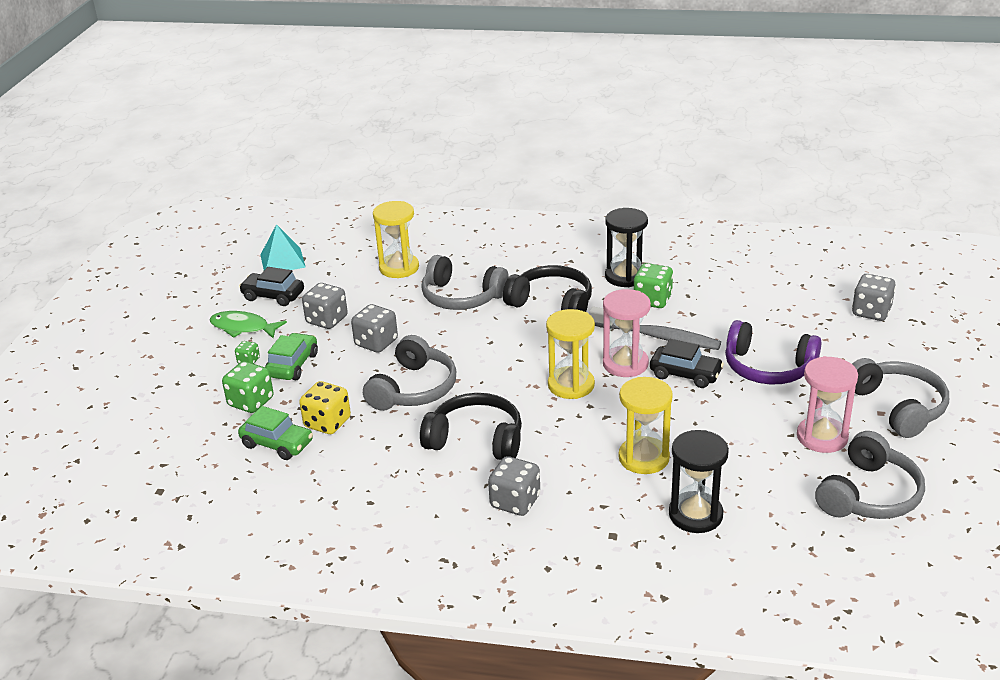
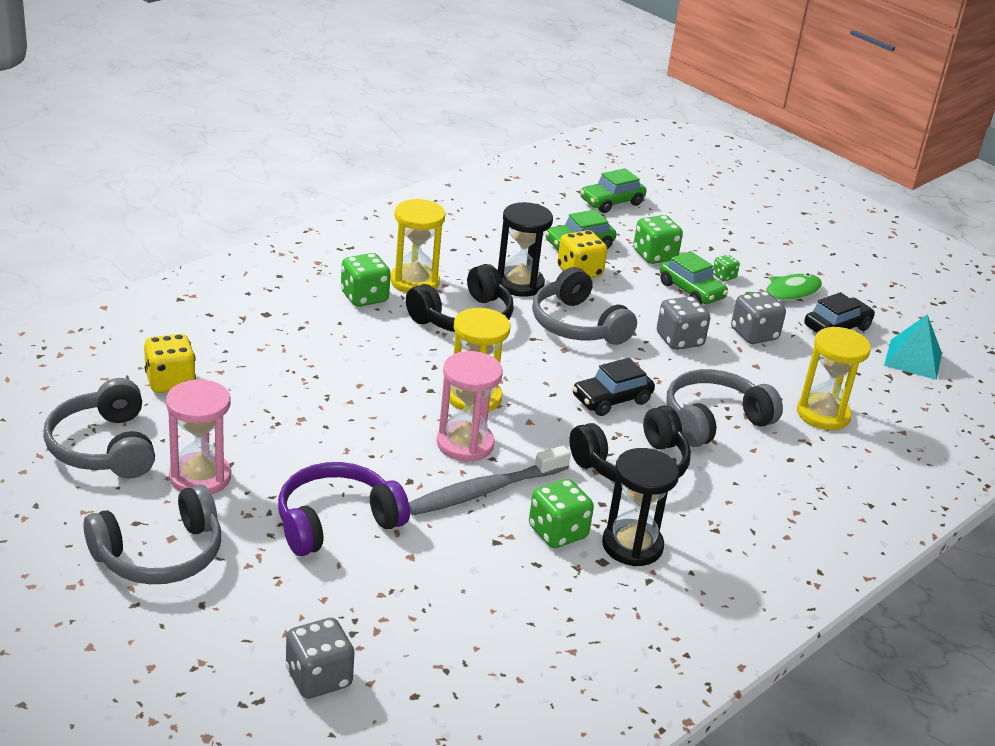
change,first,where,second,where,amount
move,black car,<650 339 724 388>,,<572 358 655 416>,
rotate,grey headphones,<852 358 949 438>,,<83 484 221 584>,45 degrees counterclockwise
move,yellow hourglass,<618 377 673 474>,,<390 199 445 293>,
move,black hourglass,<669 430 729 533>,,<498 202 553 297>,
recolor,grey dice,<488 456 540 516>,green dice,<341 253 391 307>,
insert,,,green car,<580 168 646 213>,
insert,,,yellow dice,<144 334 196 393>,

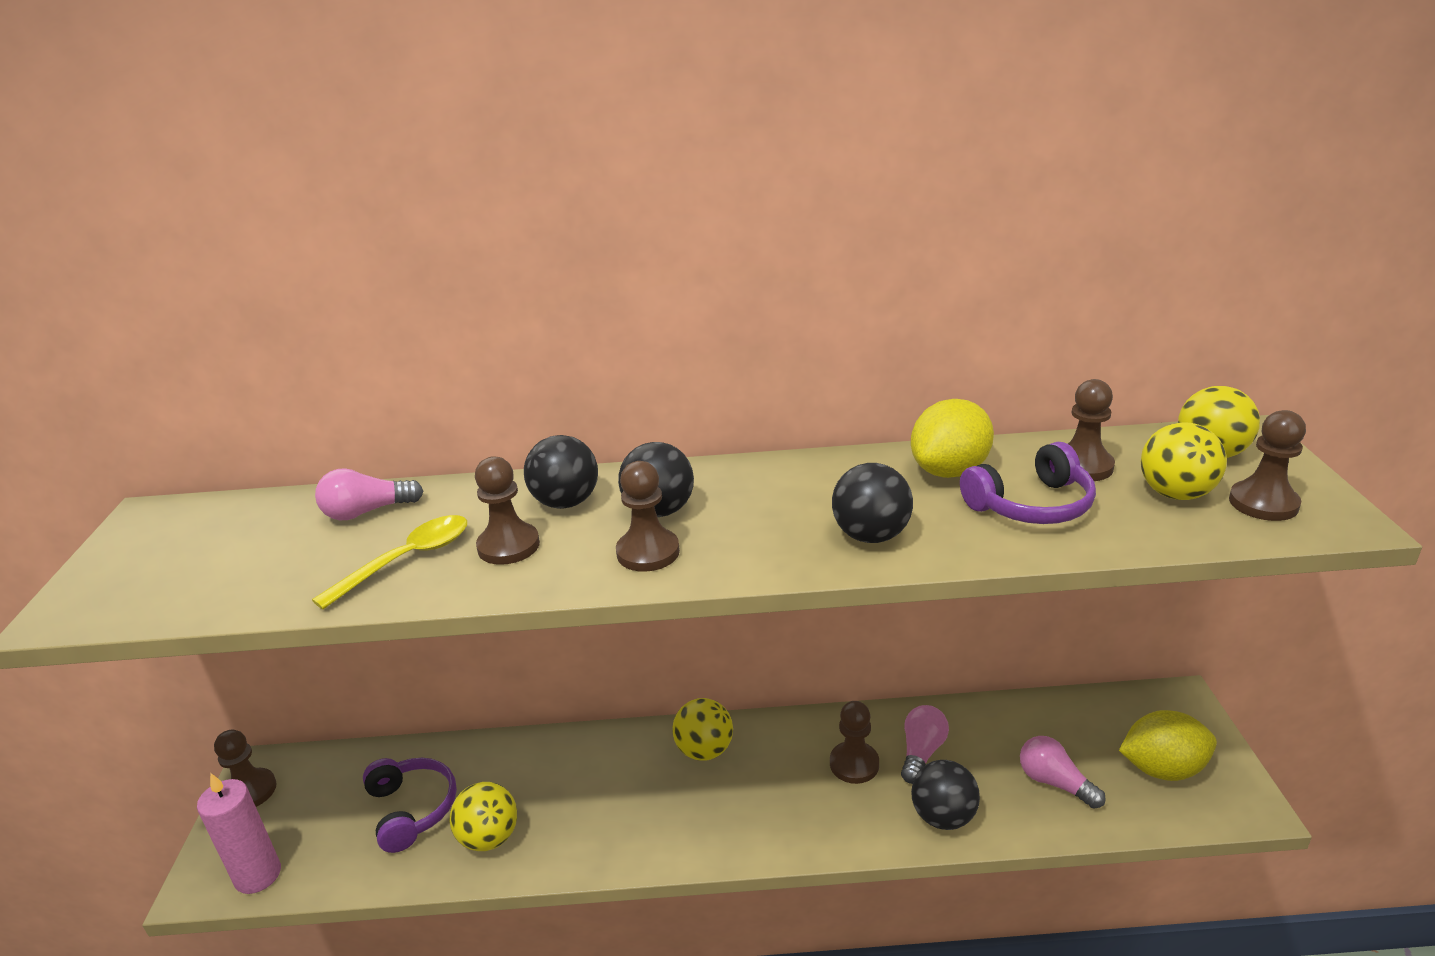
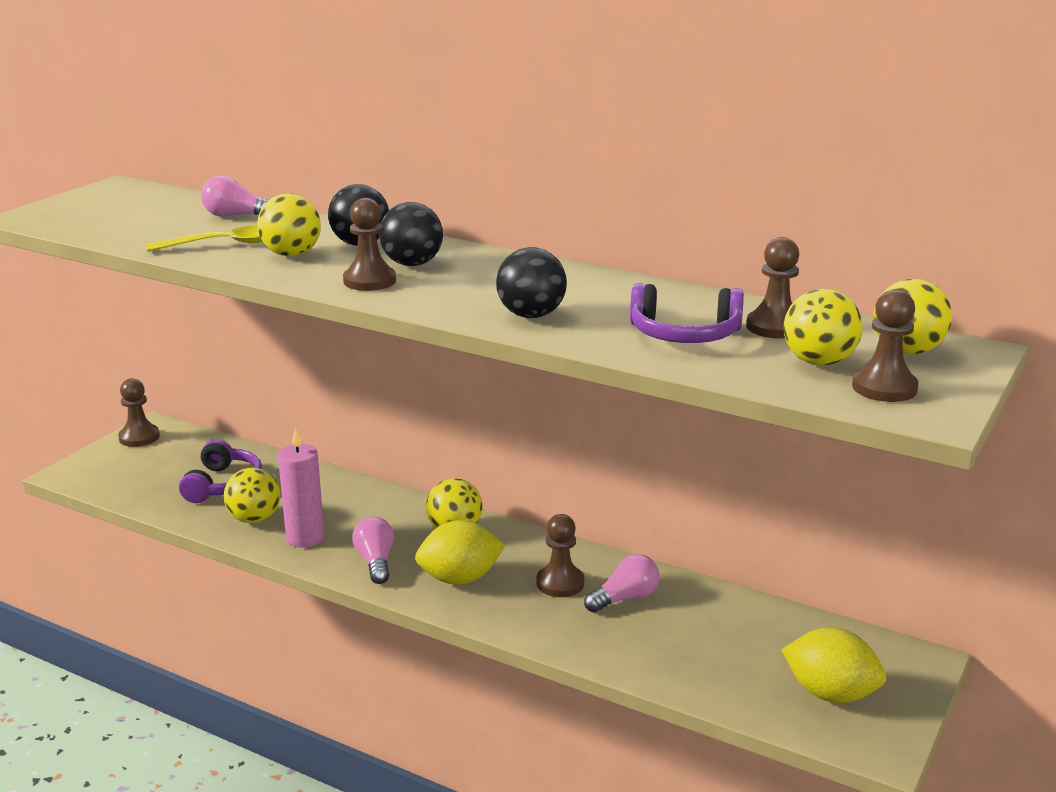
change,first,where,second,where,amount
move,yellow lemon,<911 399 994 478>,,<415 520 506 585>,
replace,brown pawn,<475 456 540 565>,yellow ball,<257 193 321 256>,
move,pink light bulb,<1020 736 1106 809>,,<352 517 394 584>,
delete,black ball,<911 760 980 830>,,,
move,pink candle,<197 773 281 894>,,<278 427 324 548>,

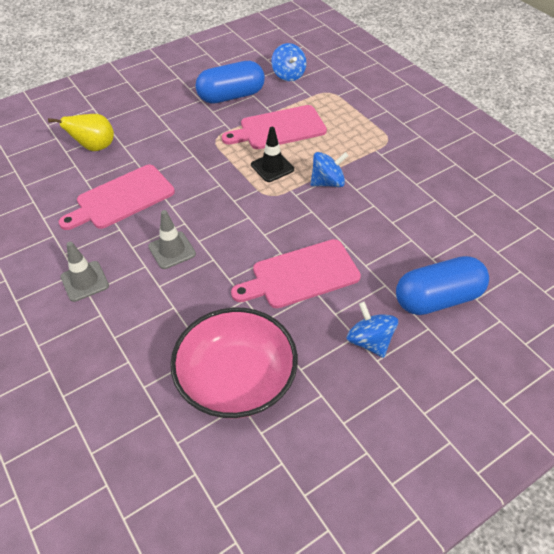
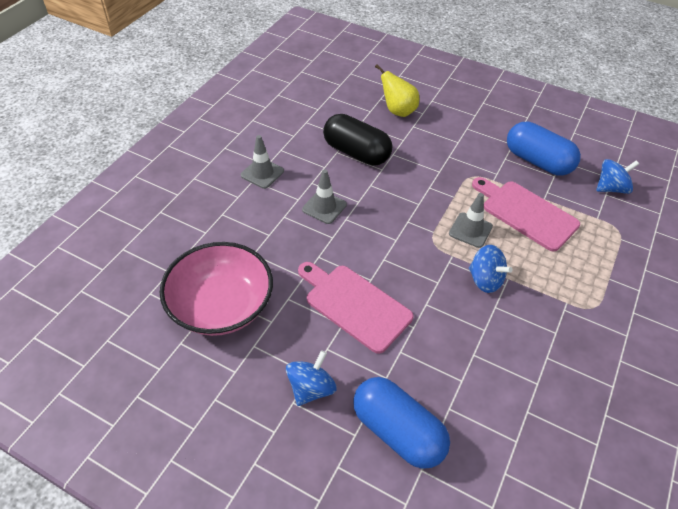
change,first,where,second,where,amount
rotate,blue spinning top,<271 43 306 81>,,<596 159 639 194>,150 degrees counterclockwise
recolor,black traffic cone,<251 127 294 182>,grey traffic cone,<449 193 493 248>,
replace,pink cutting board,<59 165 175 230>,black capsule,<323 114 392 166>,

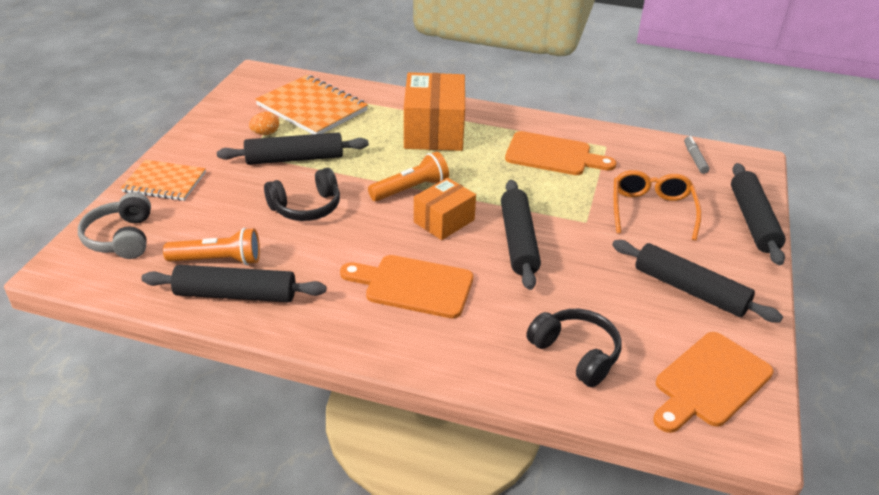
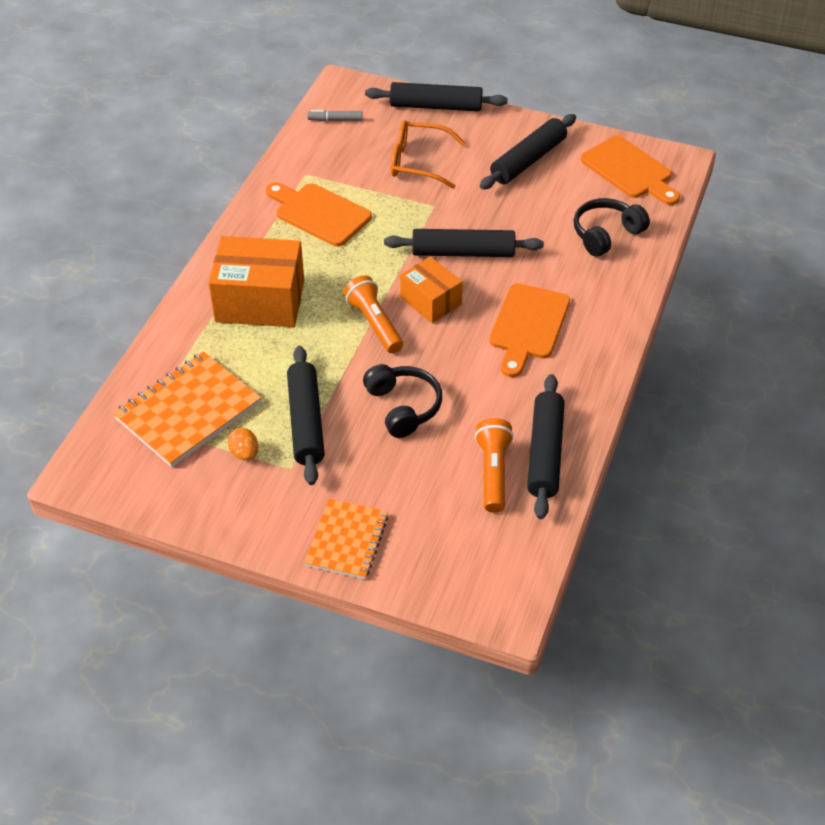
change,first,where,second,where,amount
rotate,orange cutting board,<505 131 616 175>,,<266 182 372 246>,75 degrees counterclockwise
delete,grey headphones,<78 192 151 259>,,,

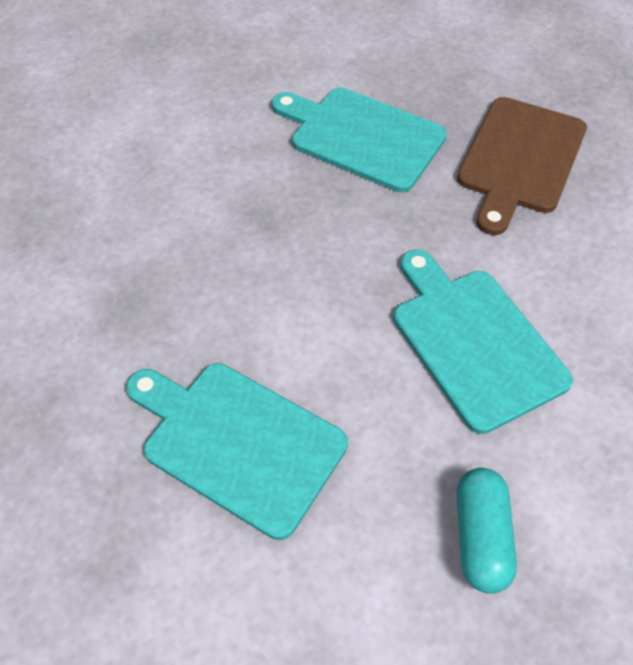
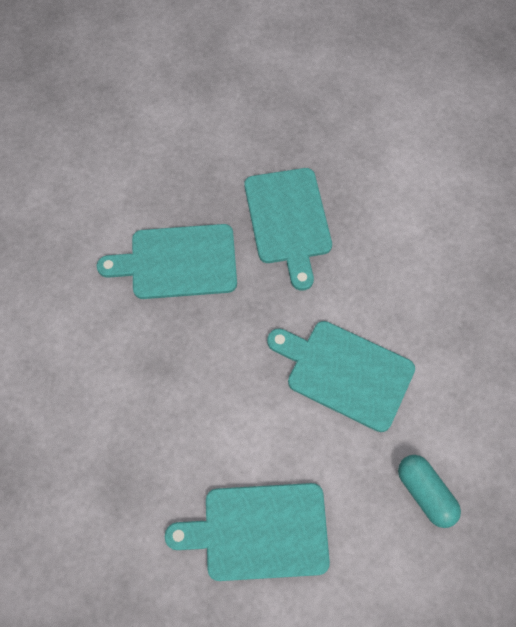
change,first,where,second,where,amount
recolor,brown cutting board,<457 97 587 235>,turquoise cutting board,<245 168 332 291>,

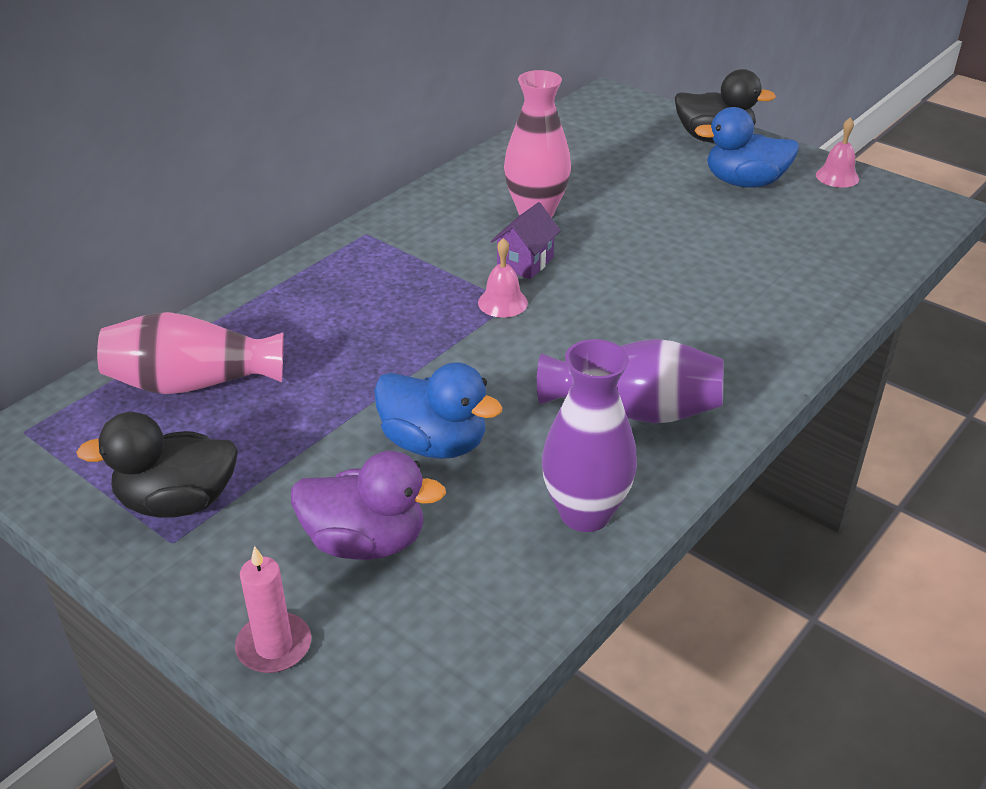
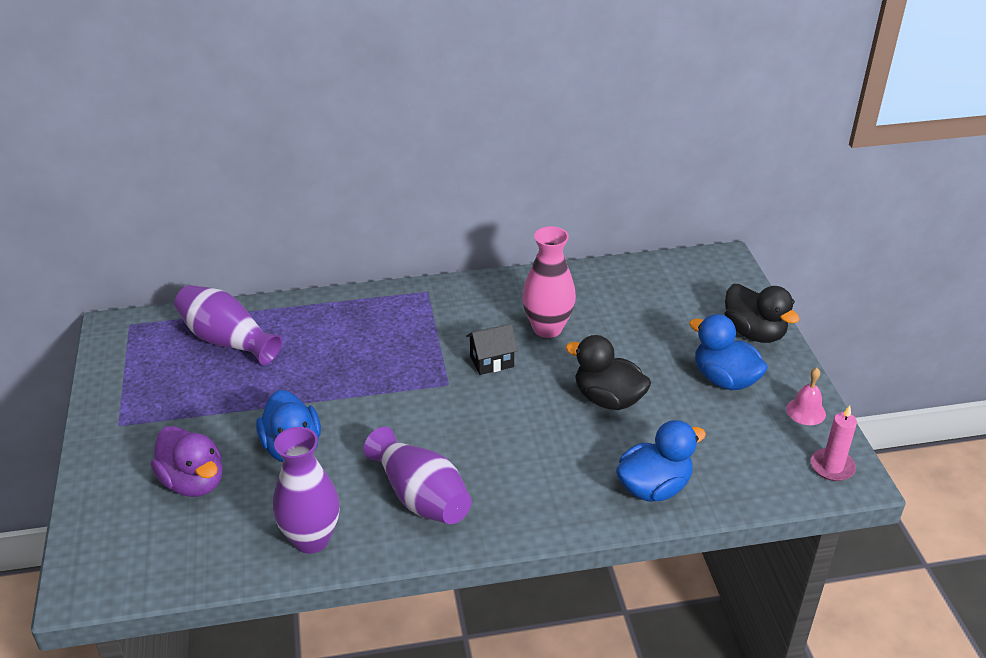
change,first,where,second,where,amount
recolor,purple house,<491 202 561 279>,black house,<466 323 518 375>,
delete,pink bell,<478 238 528 318>,,,
recolor,pink vase,<97 312 283 394>,purple vase,<174 285 282 365>,
move,black duck,<76 412 238 518>,,<566 335 651 410>,
move,pink candle,<235 546 311 673>,,<811 405 857 481>,
insert,,,blue duck,<616 420 706 502>,

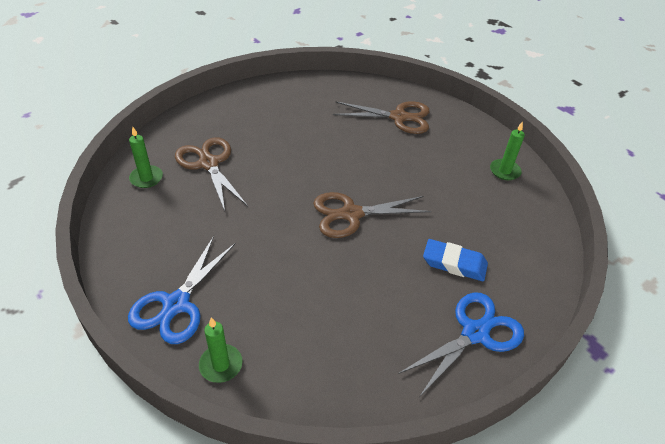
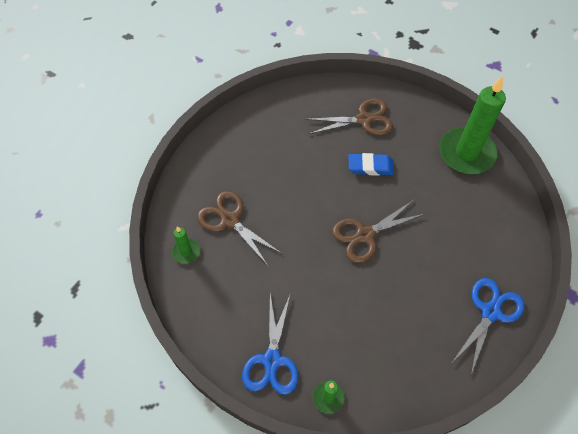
change,first,where,second,where,amount
resize,green candle,<490 121 525 180>,,<439 76 506 174>,x2.21
move,blue eraser,<423 239 488 281>,,<349 153 394 176>,

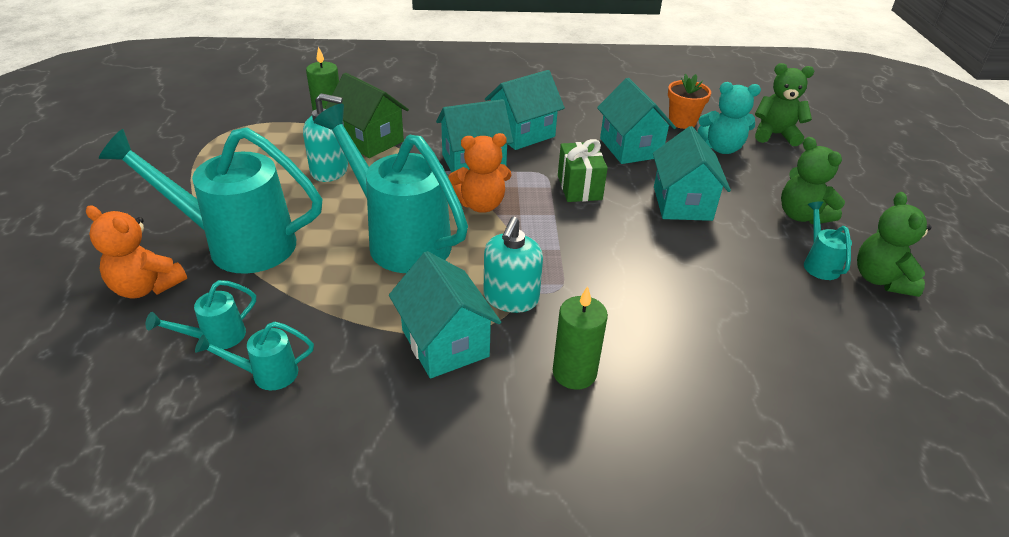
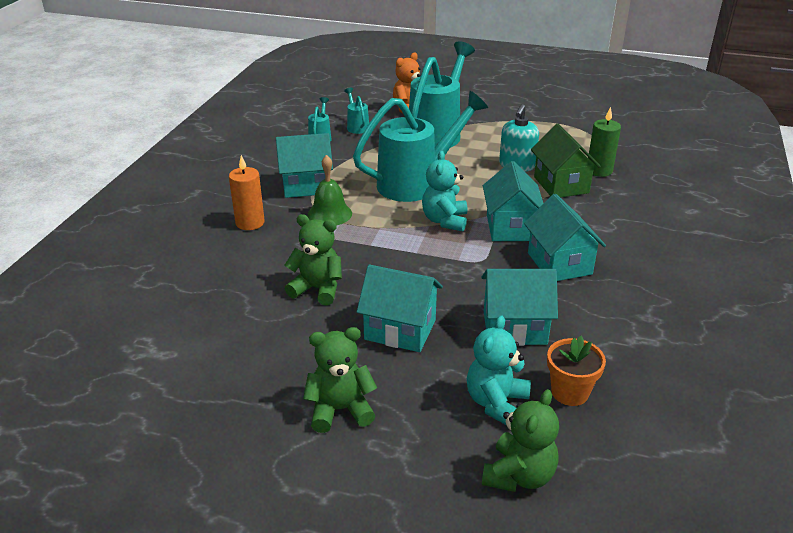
change,first,where,second,where,amount
rotate,green house,<325 73 409 158>,,<531 124 601 198>,75 degrees counterclockwise
recolor,orange teddy bear,<448 133 511 213>,turquoise teddy bear,<422 151 468 231>,
delete,green gift,<558 139 608 202>,,,
move,green teddy bear,<857 192 931 297>,,<284 214 342 306>,
delete,turquoise watering can,<804 201 852 280>,,,
replace,turquoise soap dispenser,<484 217 543 313>,green bell,<308 155 352 226>,
recolor,green candle,<553 286 608 390>,orange candle,<229 155 265 230>,

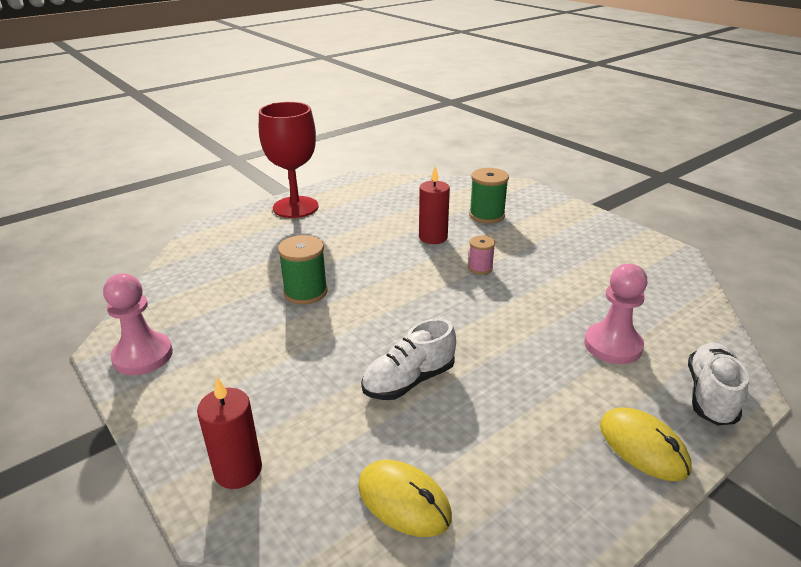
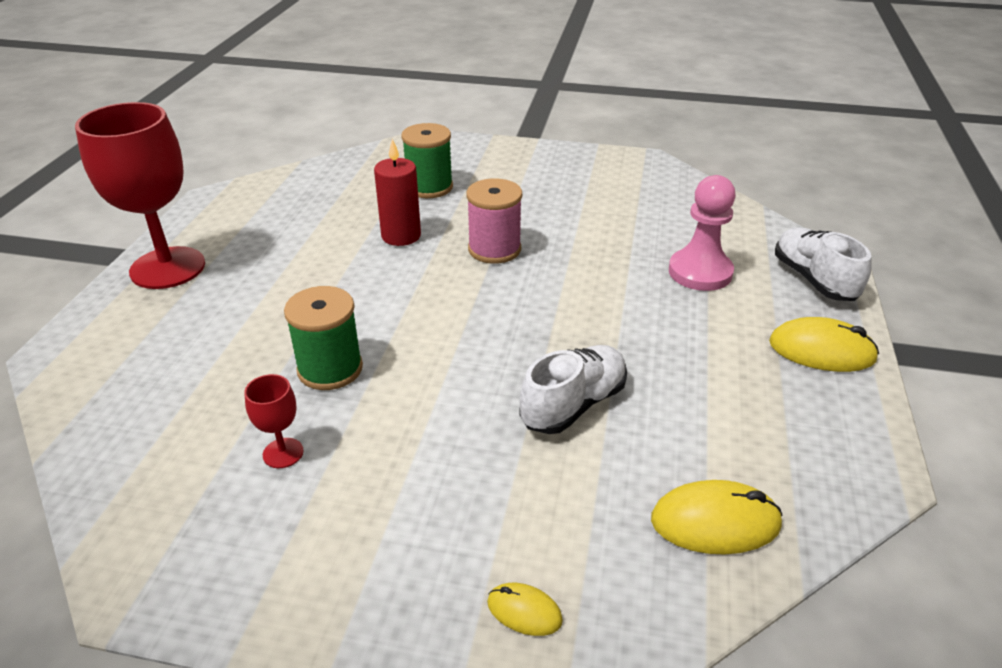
change,first,where,second,where,amount
resize,pink spool,<468 235 495 275>,,<466 178 522 264>,x1.65
delete,pink pawn,<103 274 173 375>,,,
rotate,white shoe,<361 318 456 400>,,<519 345 627 434>,150 degrees counterclockwise
replace,red candle,<197 377 262 489>,yellow mouse,<487 583 563 636>,
insert,,,red goblet,<244 374 304 468>,

